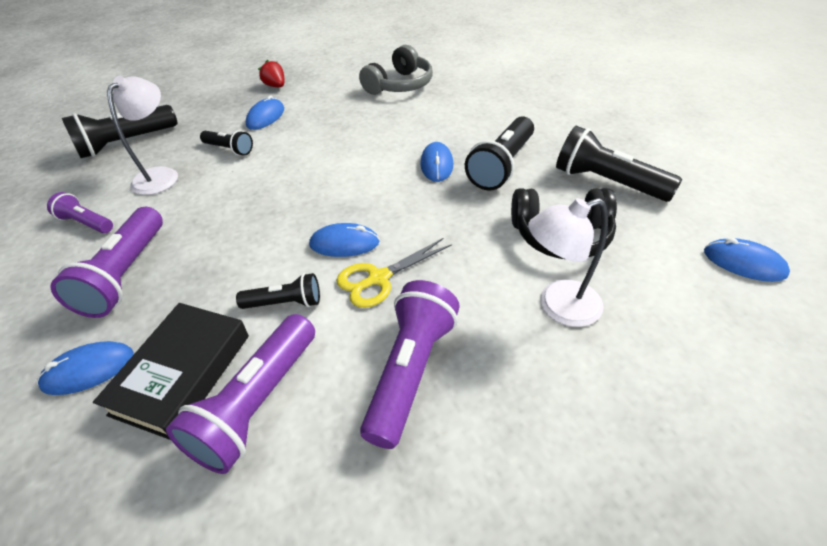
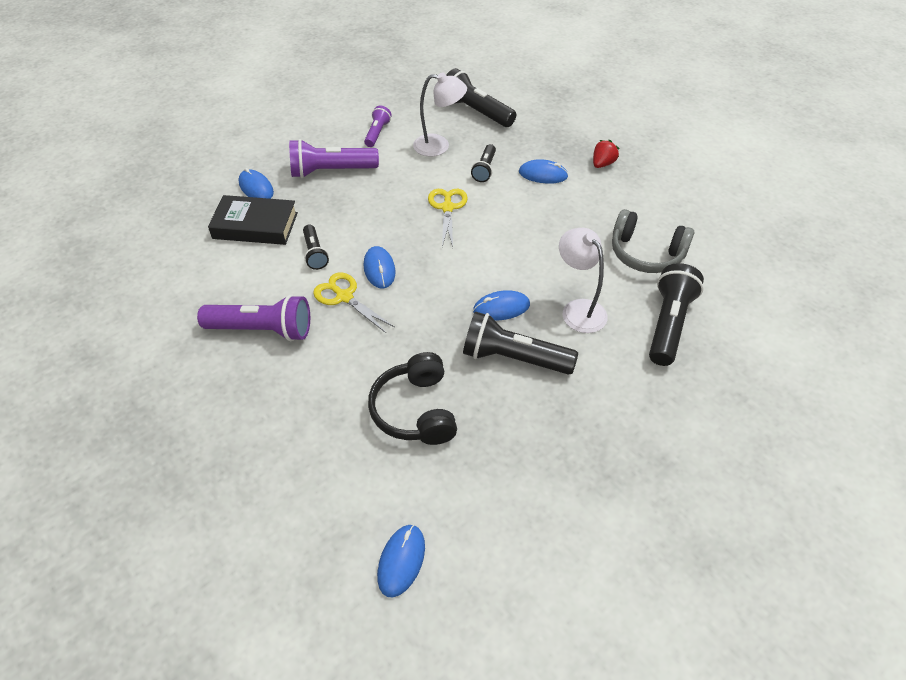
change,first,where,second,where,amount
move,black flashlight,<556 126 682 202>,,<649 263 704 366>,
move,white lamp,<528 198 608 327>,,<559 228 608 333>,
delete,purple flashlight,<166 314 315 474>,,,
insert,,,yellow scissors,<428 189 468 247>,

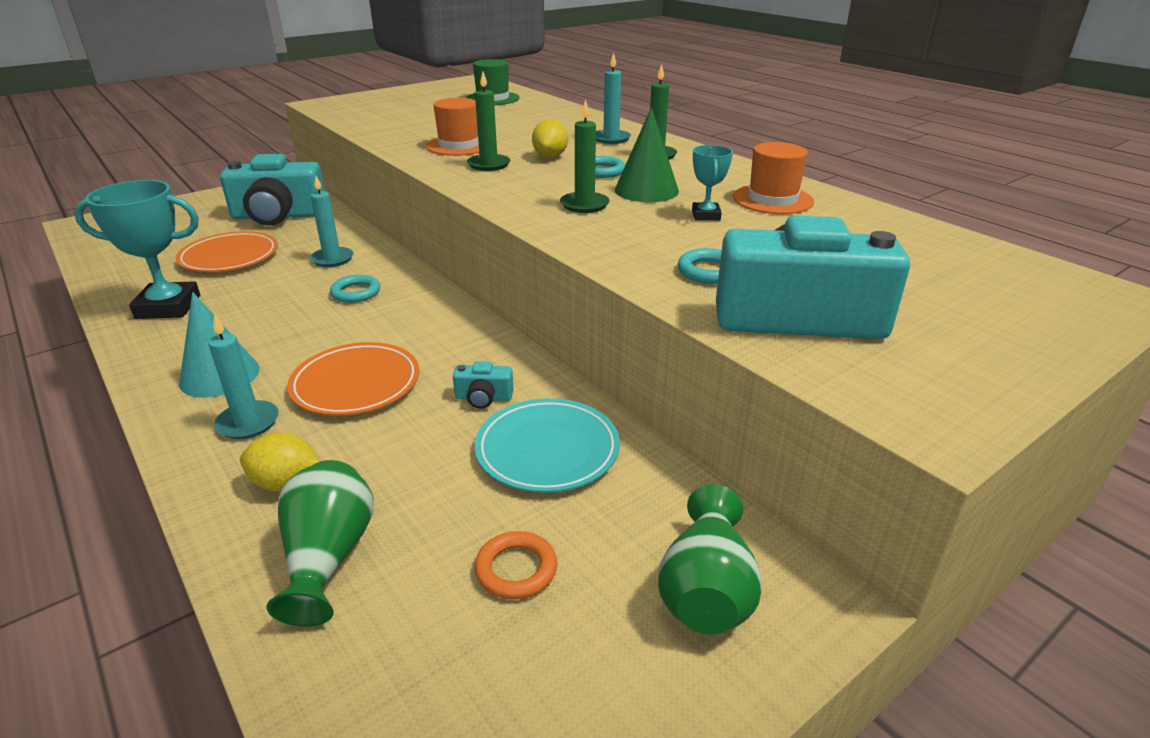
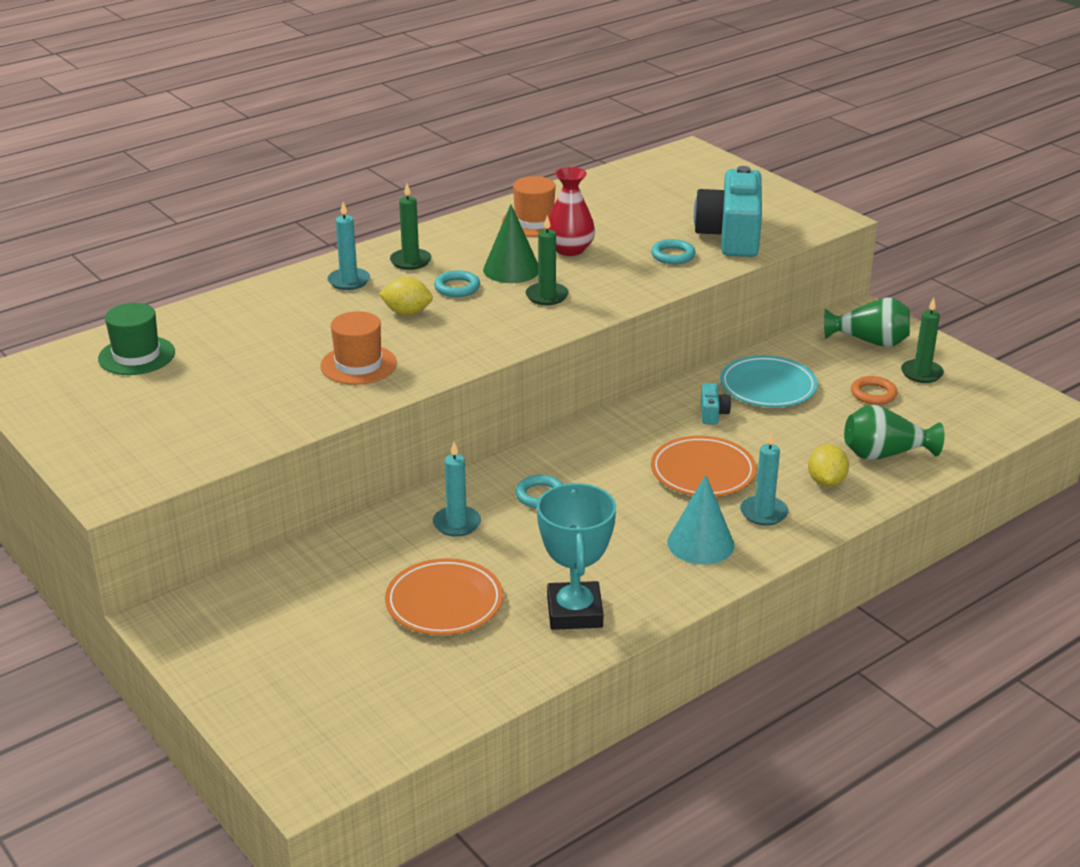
change,first,where,second,where,amount
move,green candle,<467 72 510 171>,,<901 298 944 383>,
replace,turquoise trophy,<692 145 733 220>,red vase,<545 167 595 256>,
delete,turquoise camera,<220 154 325 225>,,,

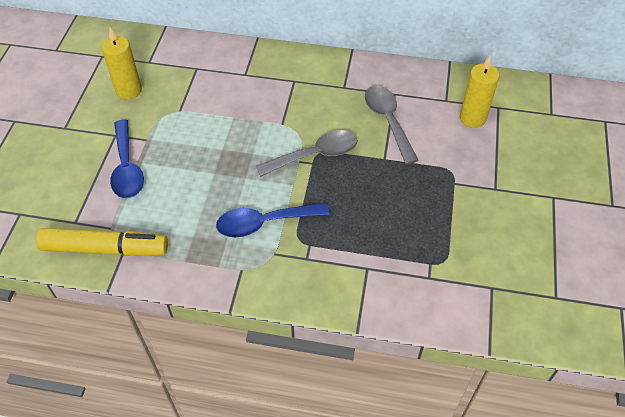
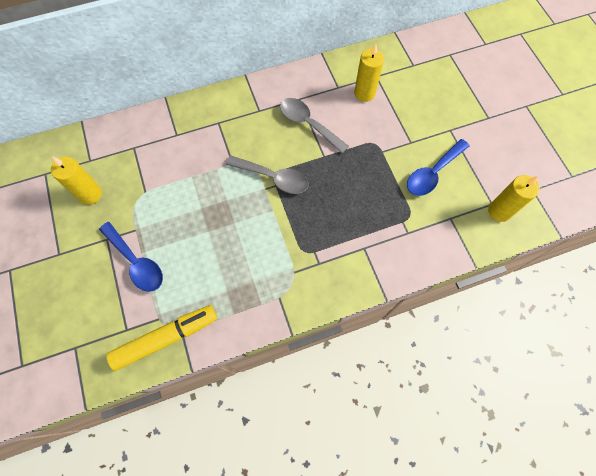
change,first,where,second,where,amount
rotate,grey spoon,<256 130 358 177>,,<226 155 309 194>,75 degrees clockwise
move,blue spoon,<216 203 330 237>,,<407 139 469 196>,
insert,,,yellow candle,<488 175 540 222>,

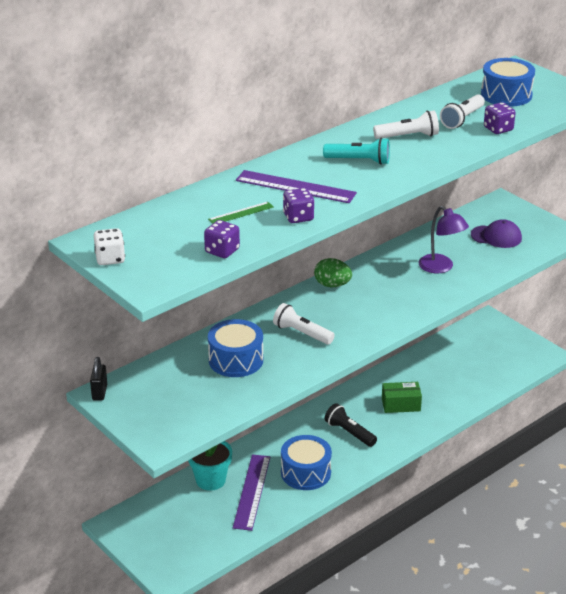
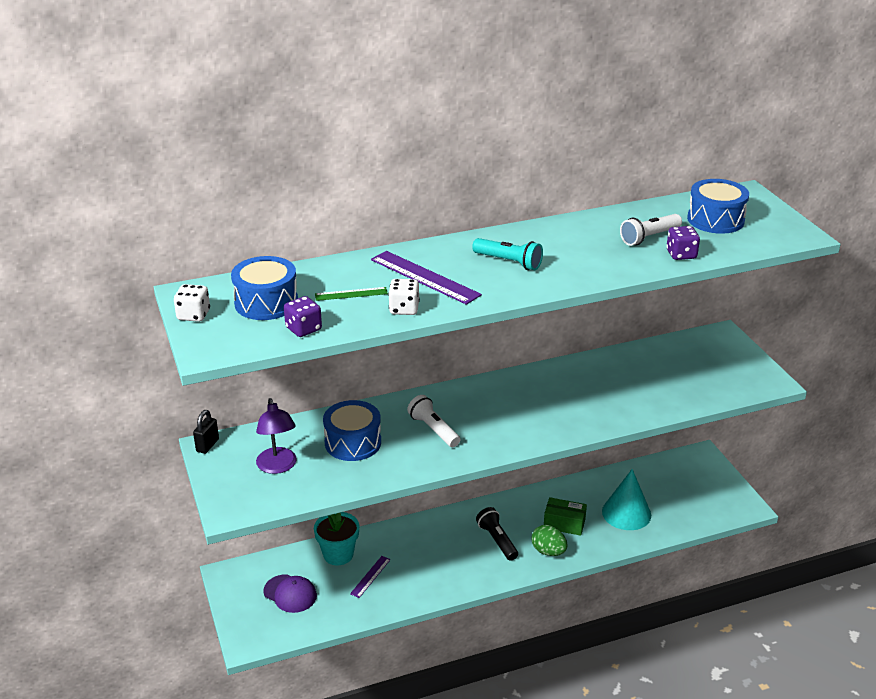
change,first,where,second,where,amount
delete,white flashlight,<373 110 439 139>,,,
recolor,purple dice,<283 188 314 223>,white dice,<388 279 420 315>,
move,purple lamp,<418 206 469 273>,,<256 398 297 474>,
move,purple cap,<471 219 522 248>,,<263 574 317 613>,
move,green egg,<314 258 352 287>,,<531 525 568 556>,
move,blue drum,<281 435 332 490>,,<231 256 298 320>,
resize,purple ruler,<233 454 270 531>,,<350 556 391 598>,x0.54
insert,,,turquoise cone,<602 469 651 530>,

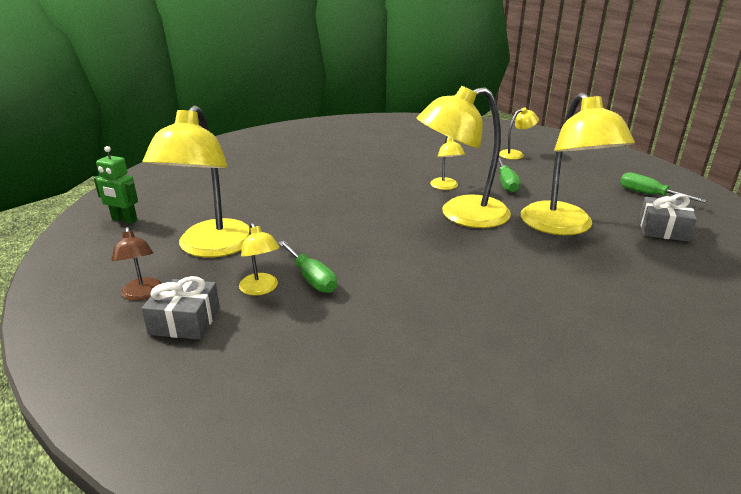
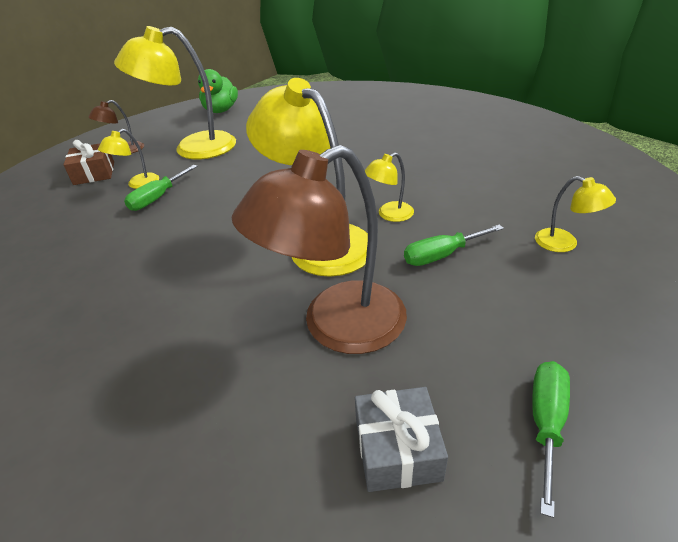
change,first,where,second,where,amount
recolor,yellow lamp,<521 93 635 235>,brown lamp,<232 145 407 354>,
replace,green robot,<94 146 138 224>,green duck,<198 69 238 113>,
recolor,grey gift,<141 276 220 339>,brown gift,<63 140 114 185>,

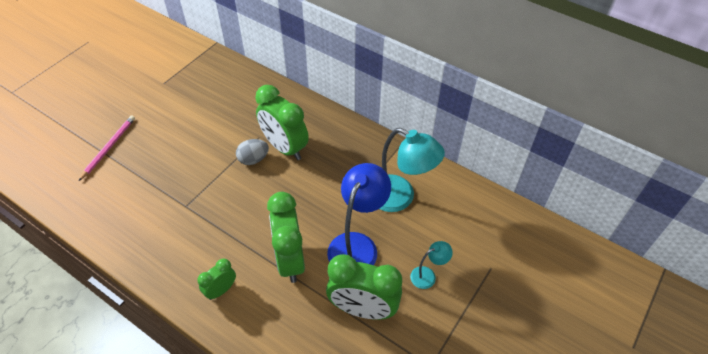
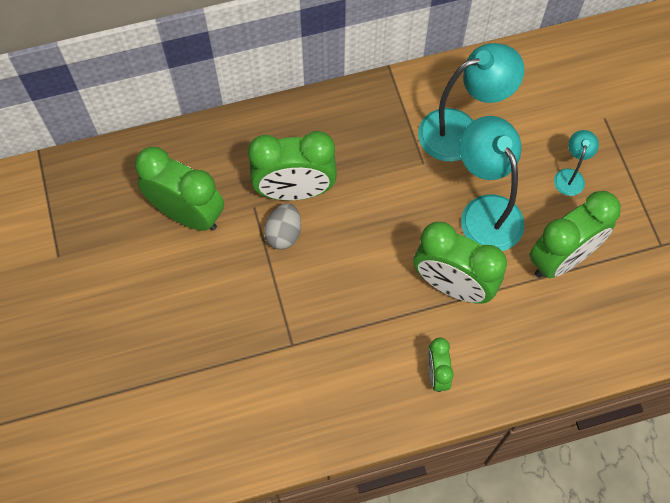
change,first,where,second,where,amount
delete,pink pencil,<79 115 135 181>,,,
recolor,blue lamp,<327 163 391 265>,turquoise lamp,<459 116 525 251>,
insert,,,green clock,<135 147 224 231>,

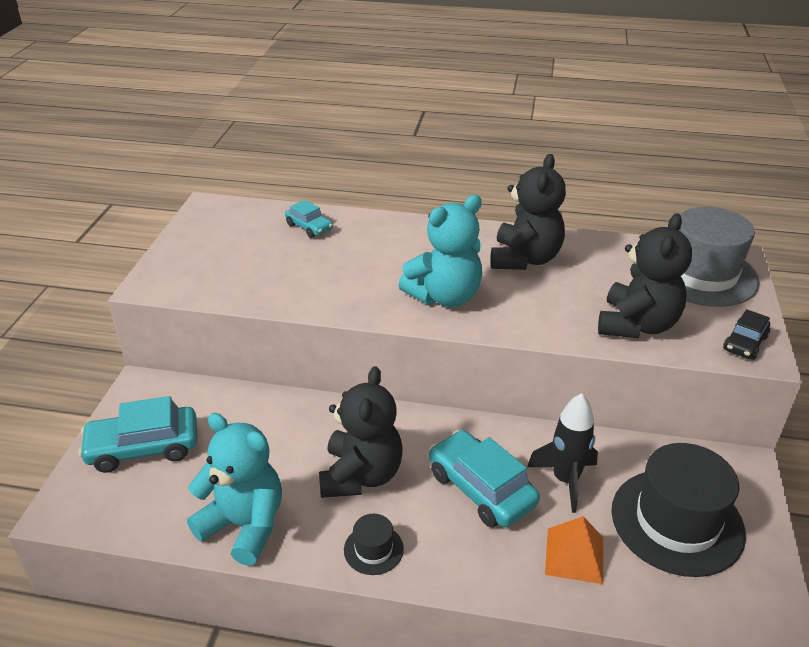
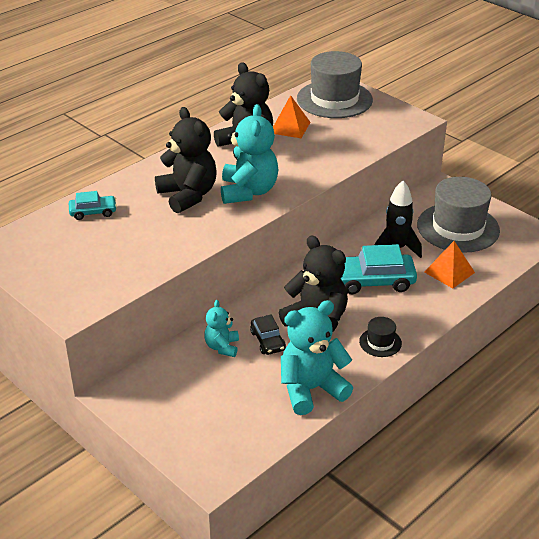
change,first,where,second,where,amount
move,black teddy bear,<598 213 692 338>,,<155 107 217 213>,
move,black car,<723 309 770 360>,,<250 314 286 355>,
delete,turquoise car,<79 396 197 473>,,,
recolor,black hat,<611 443 746 577>,grey hat,<417 177 500 253>,
insert,,,orange pyramid,<273 95 310 138>,
insert,,,turquoise teddy bear,<204 300 239 357>,

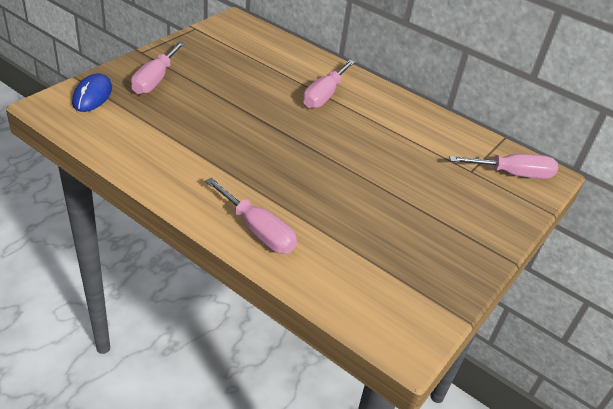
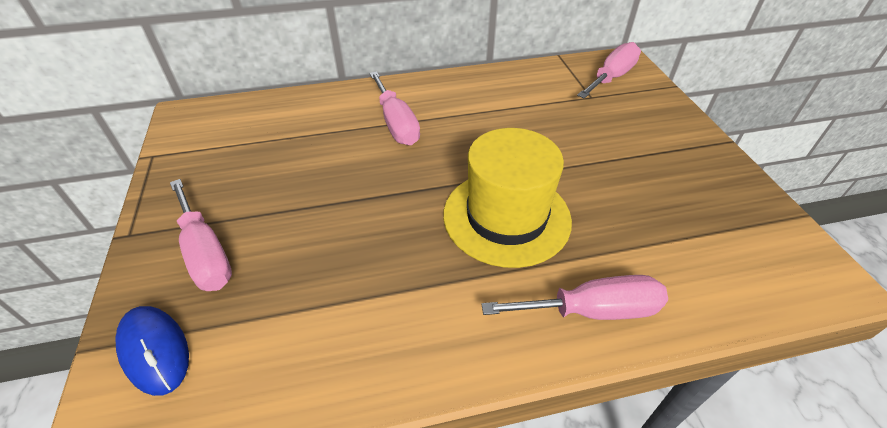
change,first,where,second,where,amount
insert,,,yellow hat,<443 128 572 268>,

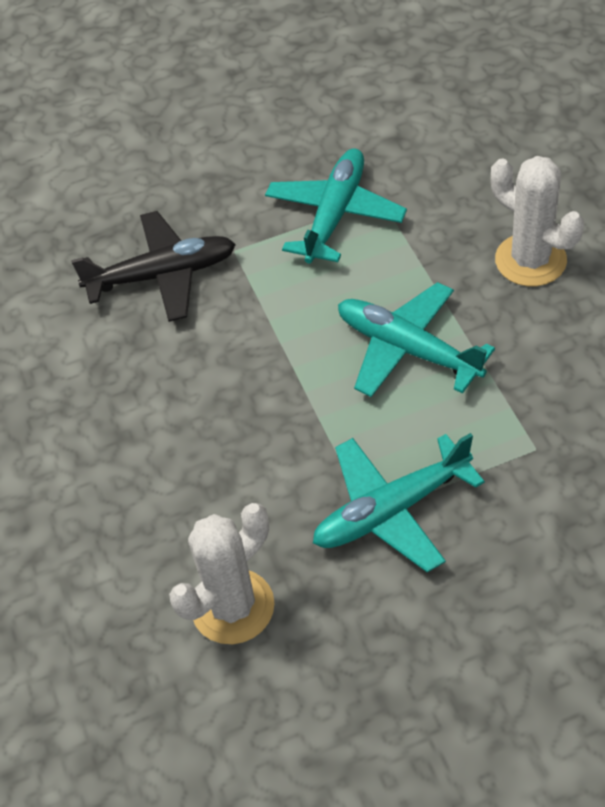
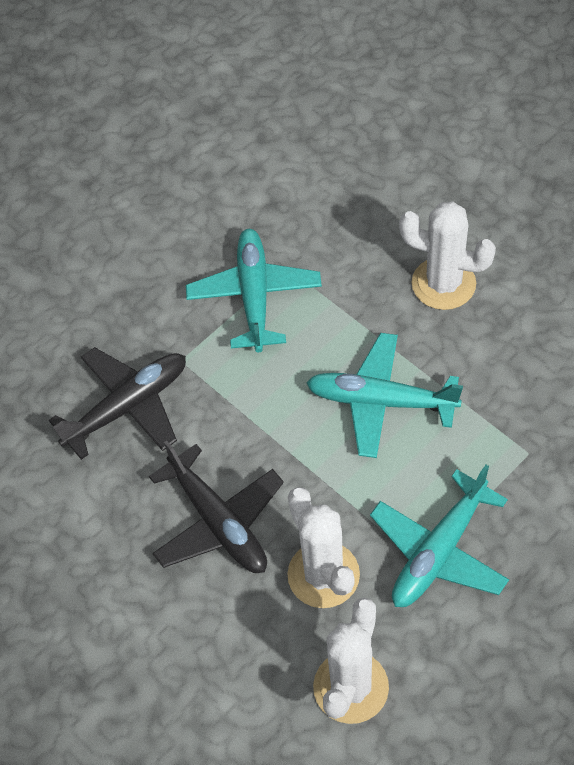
change,first,where,second,where,amount
insert,,,black plane,<149 440 284 573>,
insert,,,white cactus,<287 487 360 608>,

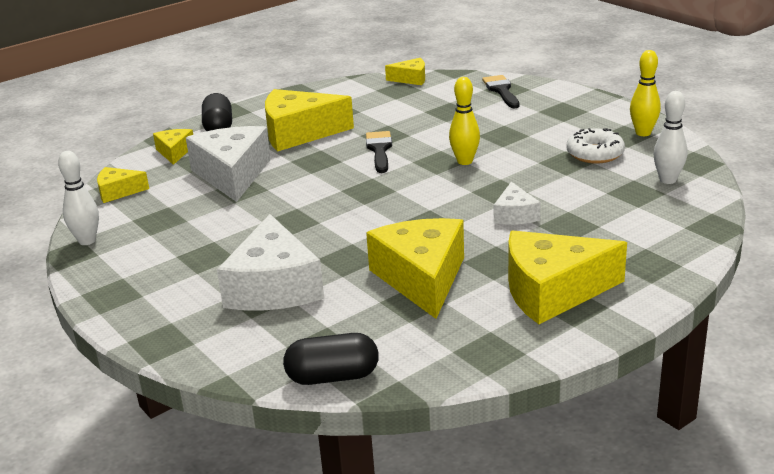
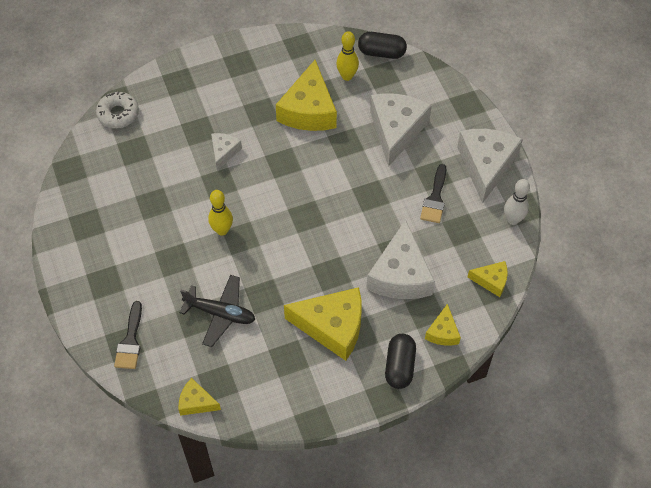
change,first,where,second,where,amount
move,yellow bowling pin,<630 50 661 136>,,<336 31 359 81>,
delete,white bowling pin,<653 91 687 184>,,,
move,white donut,<566 128 625 164>,,<96 92 139 128>,
move,black brush,<366 131 392 173>,,<420 164 446 223>,
delete,yellow cheese,<508 230 627 324>,,,
insert,,,white cheese,<457 129 523 204>,
insert,,,black plane,<180 275 255 347>,

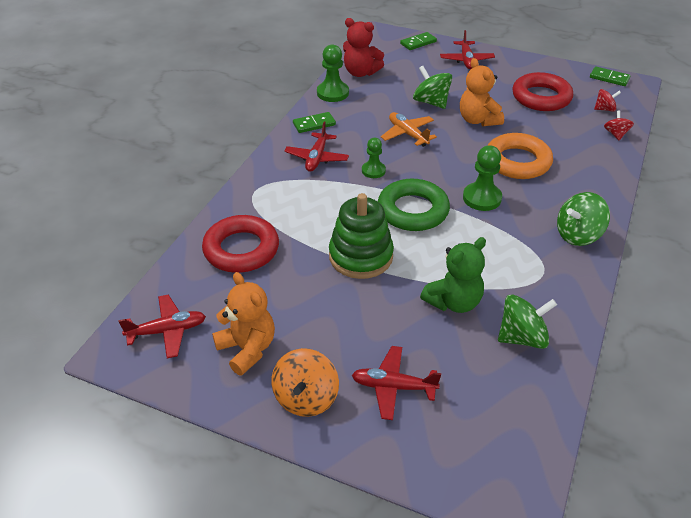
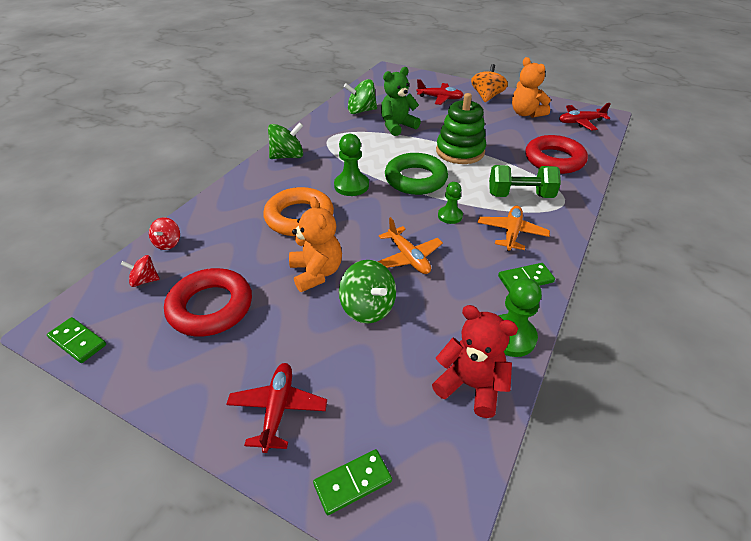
change,first,where,second,where,amount
recolor,red plane,<284 122 349 172>,orange plane,<478 206 550 251>,
insert,,,green dumbbell,<489 165 561 198>,

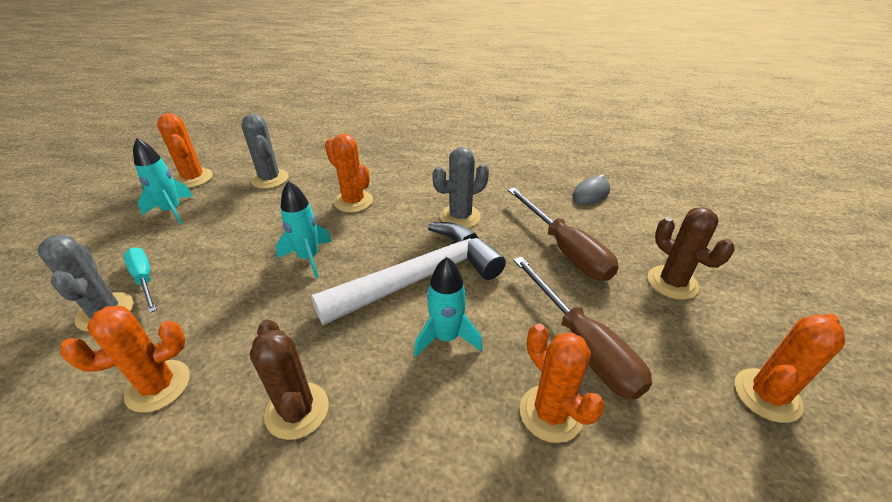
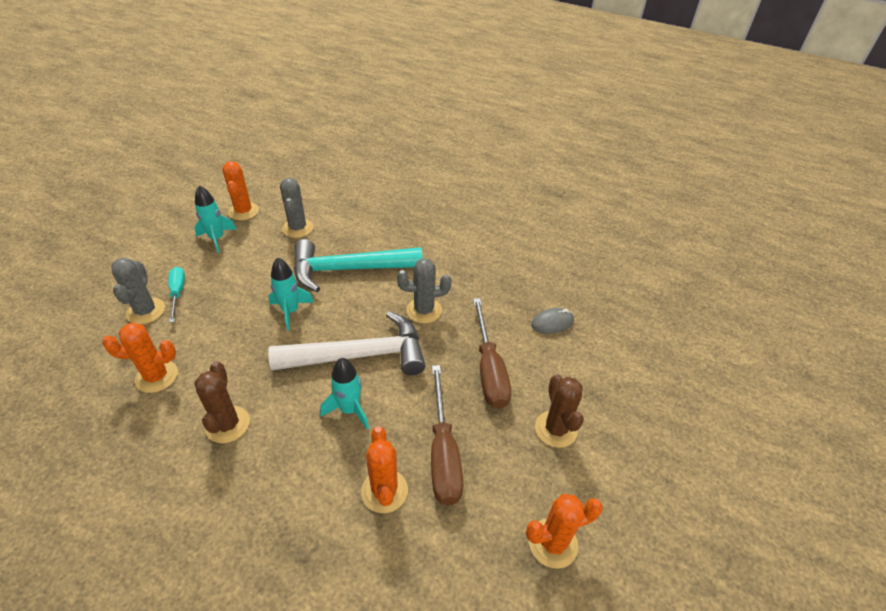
change,first,where,second,where,amount
replace,orange cactus,<325 133 373 213>,turquoise hammer,<294 239 423 292>,

